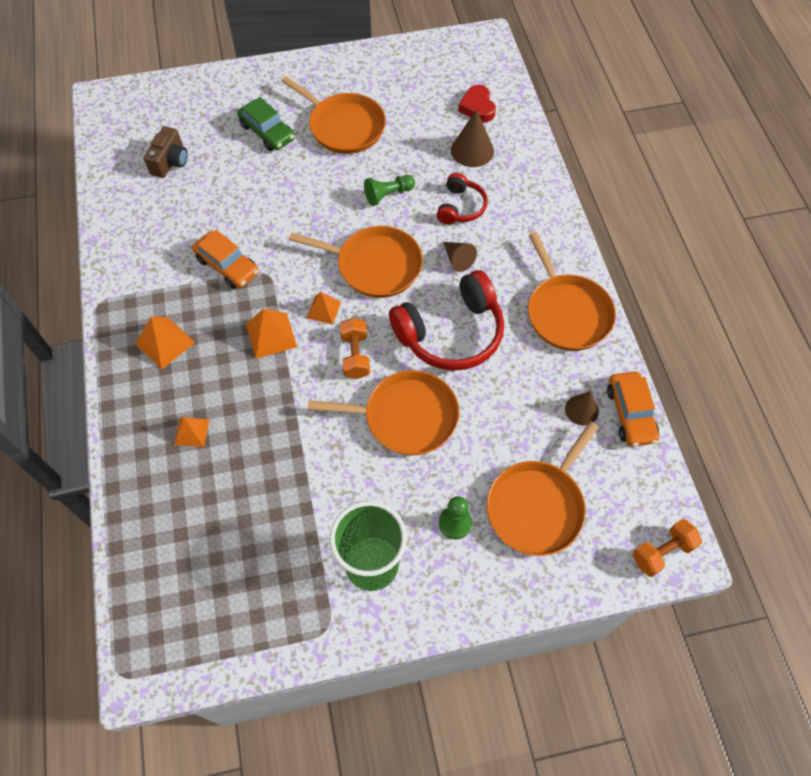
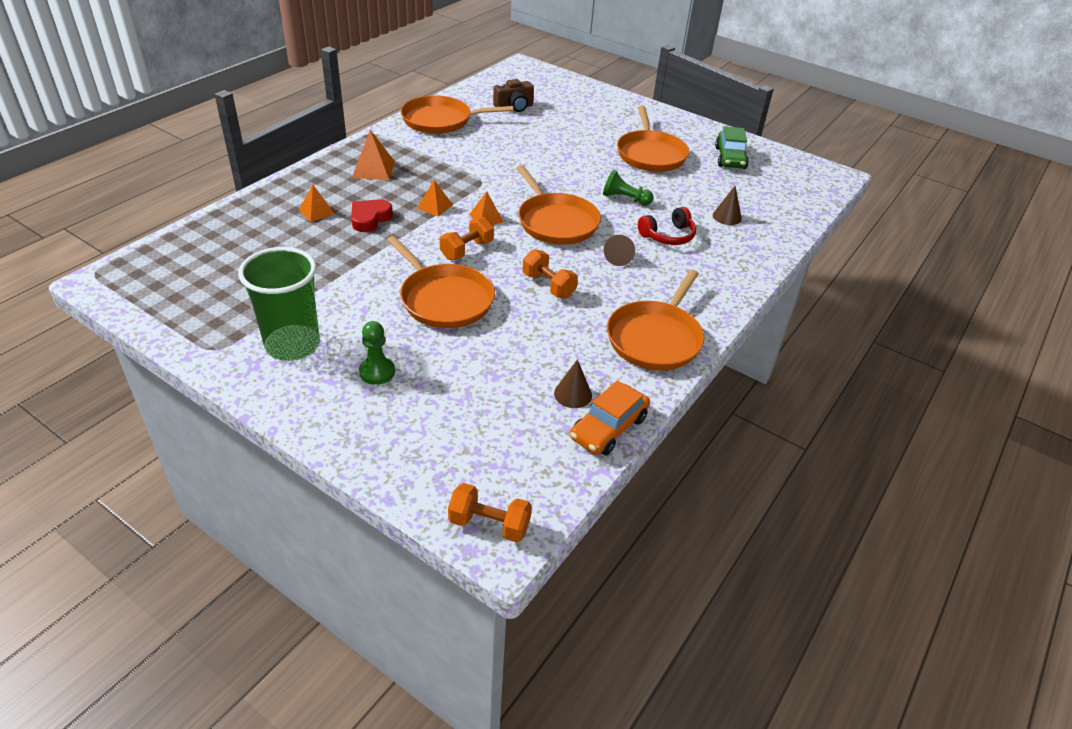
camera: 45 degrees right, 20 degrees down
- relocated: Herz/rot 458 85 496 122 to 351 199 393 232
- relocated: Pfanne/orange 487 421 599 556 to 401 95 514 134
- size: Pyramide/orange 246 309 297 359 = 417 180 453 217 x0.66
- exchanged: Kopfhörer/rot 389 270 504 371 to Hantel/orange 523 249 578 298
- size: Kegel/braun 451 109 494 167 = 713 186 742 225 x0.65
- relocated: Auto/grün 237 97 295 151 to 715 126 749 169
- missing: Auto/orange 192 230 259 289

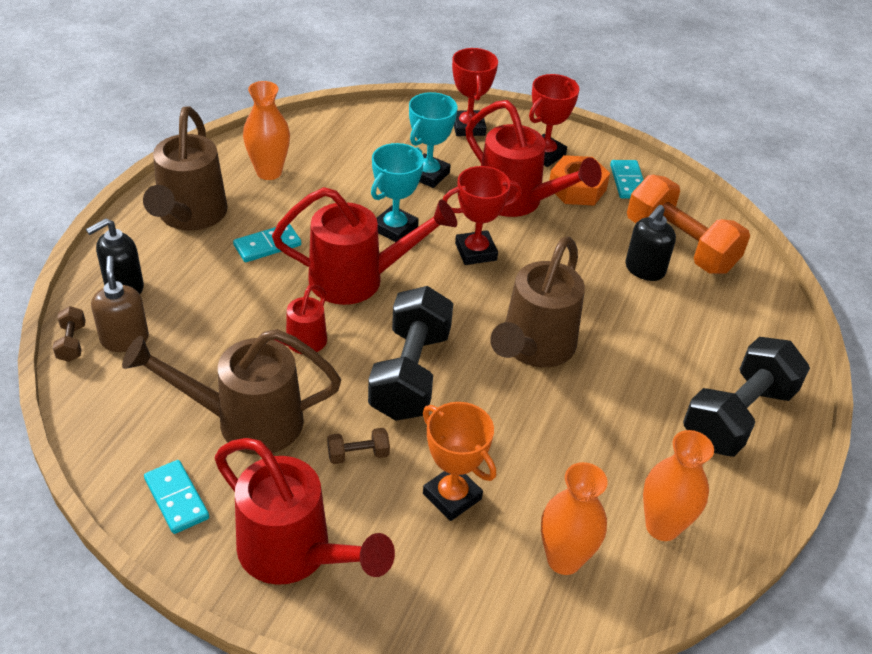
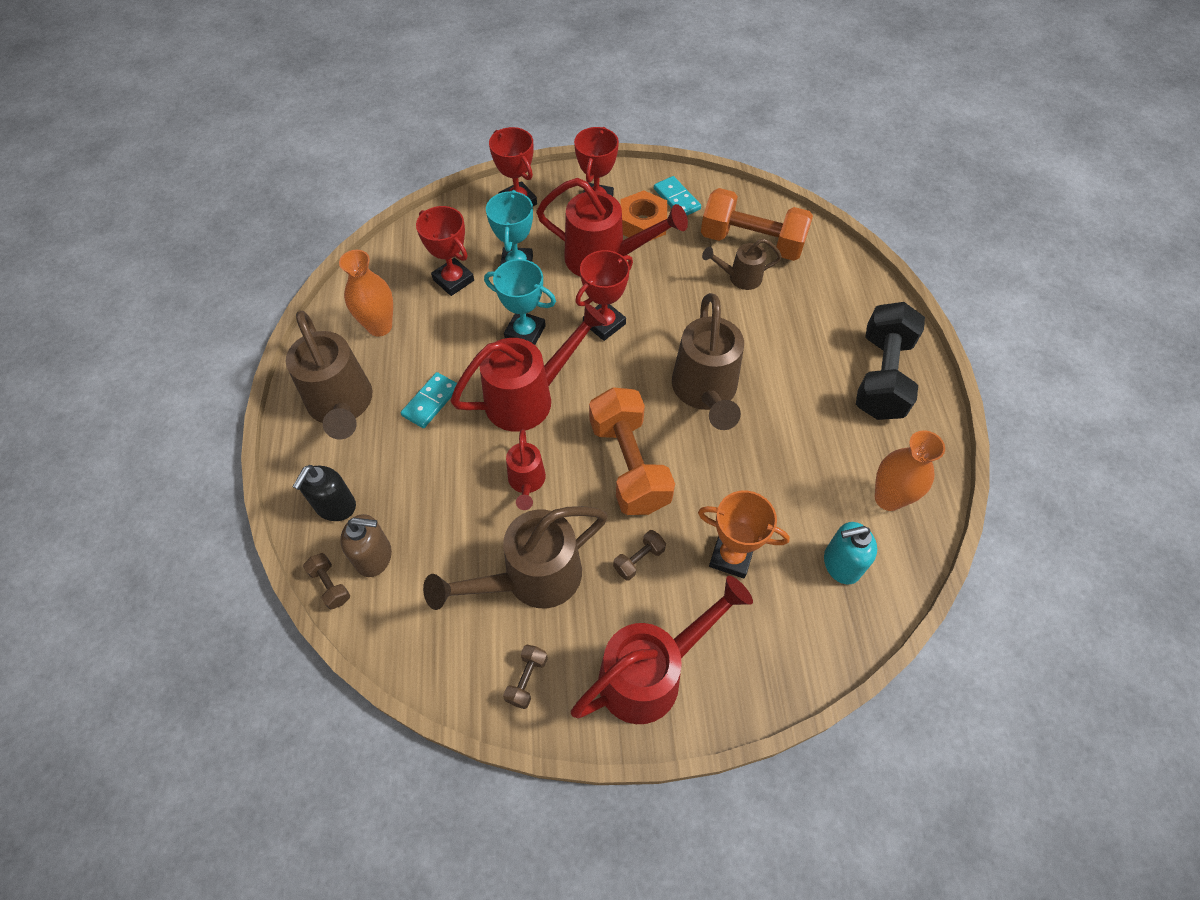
camera: 25 degrees left, 15 degrees up
- spun: Seifenspender/braun 91 256 149 352 = 340 514 392 577 135 degrees clockwise
- appeared: Pokal/rot 416 206 474 296
- spun: Pokal/türkis 371 143 424 242 = 484 259 556 345 75 degrees counterclockwise
- exchanged: Dominostein/türkis 144 460 209 534 to Hantel/braun 503 645 548 709
- spun: Gießkanne/rot 215 438 395 585 = 571 576 753 724 45 degrees counterclockwise
- colour: Hantel/schwarz 368 286 453 421 to Hantel/orange 589 387 675 515
- exchanged: Seifenspender/schwarz 625 205 676 281 to Gießkanne/braun 702 238 782 290
- exchanged: Vase/orange 541 462 608 575 to Seifenspender/türkis 824 522 877 584

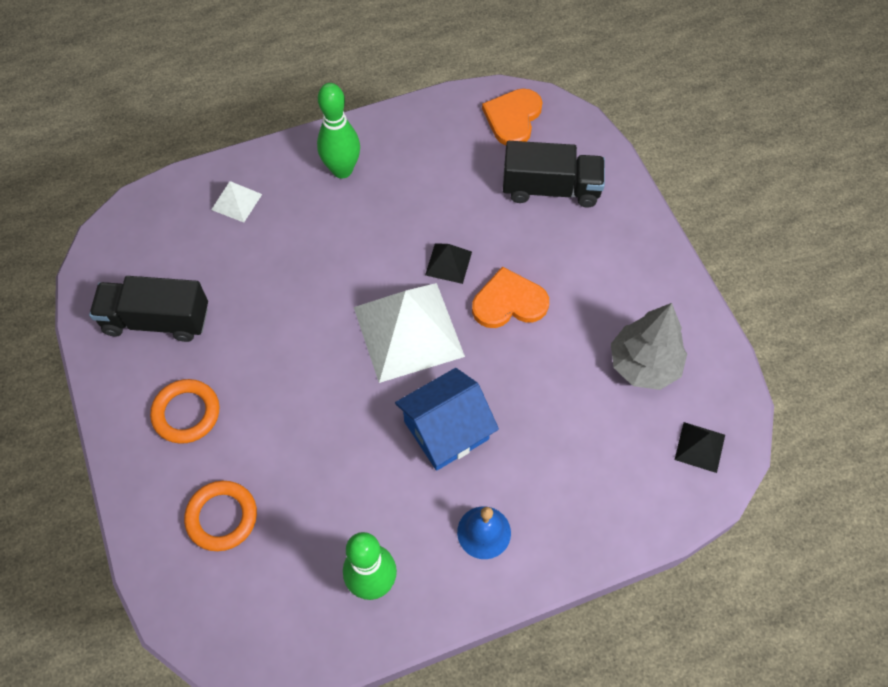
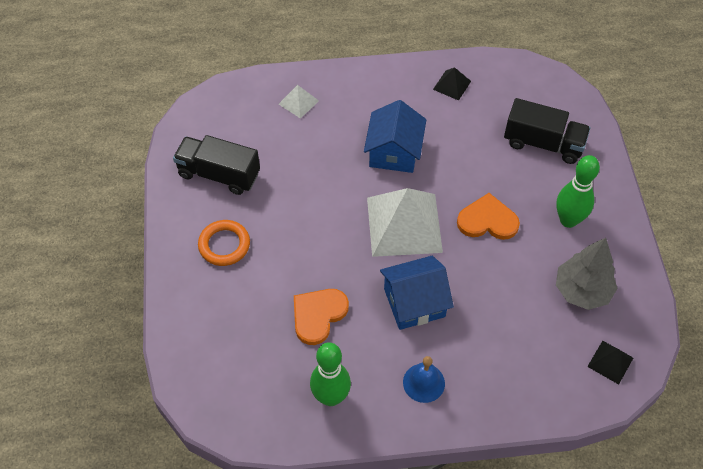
camera: 15 degrees right, 5 degrees down
- relocated: Herz/orange 482 88 543 146 to 294 289 349 345
- appeared: Haus/blau 364 100 426 173
- relocated: Pyramide/schwarz 425 243 472 284 to 433 67 471 101
- relocated: Bowlingkegel/grün 317 83 360 178 to 556 155 600 228
- missing: Ring/orange 184 481 257 551

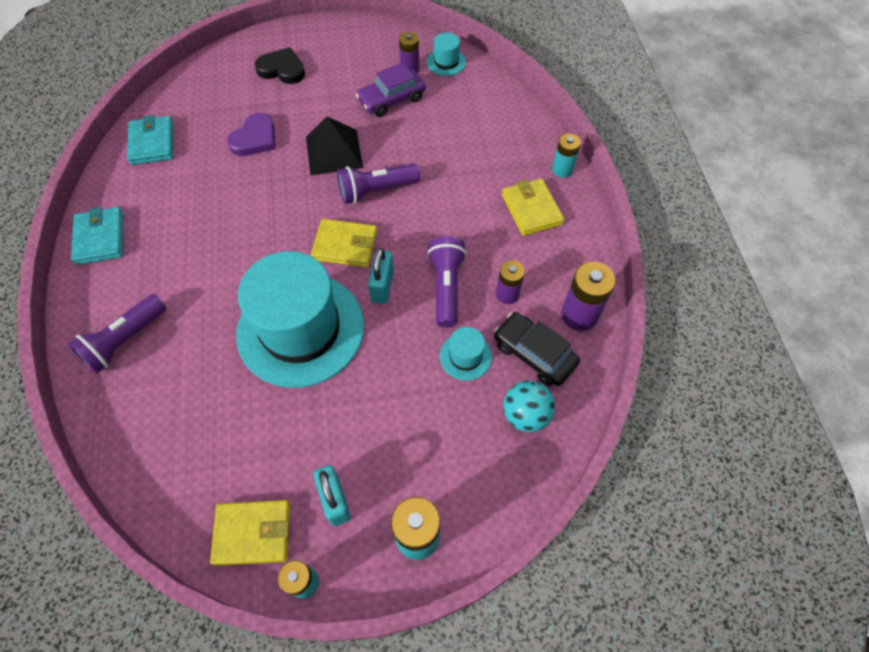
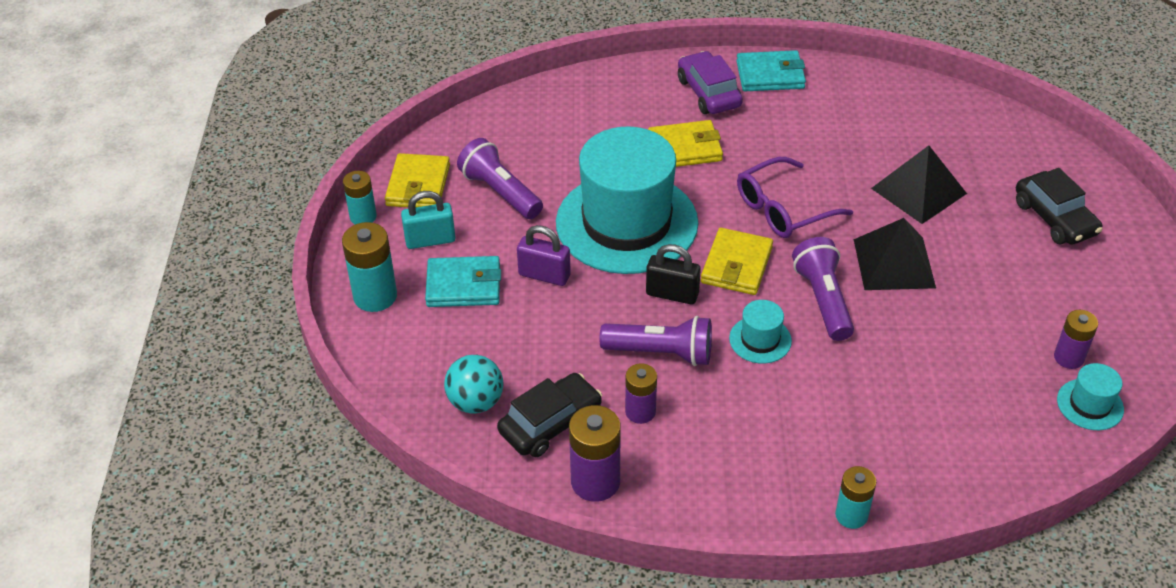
camera: 100 degrees right, 15 degrees down
- relocated: Geldbörse/türkis 127 115 173 165 to 425 256 501 307
- relocated: Taschenlampe/lila 68 294 166 374 to 457 138 543 219
- appeared: Vorhängeschloss/lila 517 225 571 286
- colour: Vorhängeschloss/türkis 368 248 394 304 to Vorhängeschloss/schwarz 646 244 701 305
- relocated: Geldbörse/gelb 502 178 564 236 to 648 120 723 167
- relocated: Auto/lila 356 62 425 117 to 678 51 743 114
- relocated: Hut/türkis 440 327 492 381 to 729 300 792 364
- appeared: Brille/lila 737 157 853 238
- exchanged: Herz/lila 227 113 275 156 to Pyramide/schwarz 871 145 967 224
- exchanged: Herz/schwarz 255 47 305 84 to Auto/schwarz 1016 168 1103 245

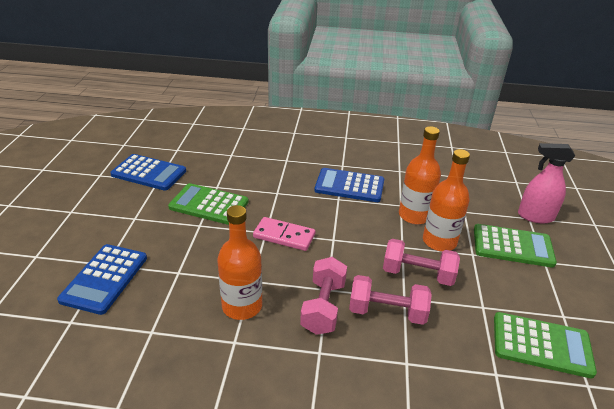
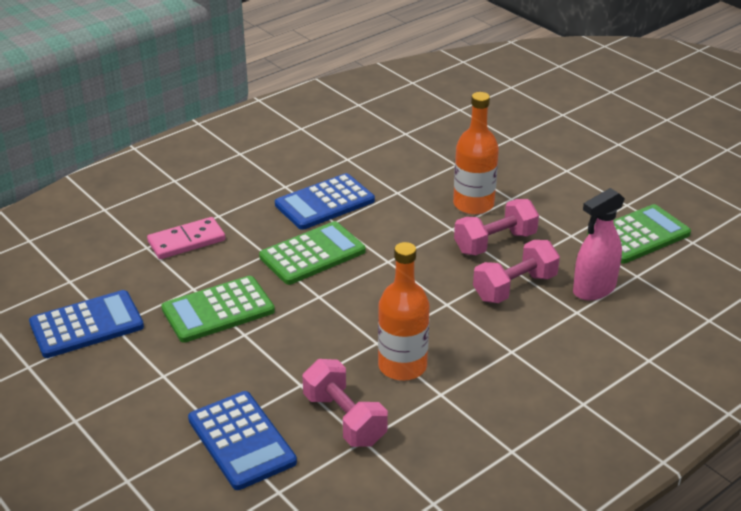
camera: 45 degrees left, 0 degrees up
- relocated: Dominostein/rosa 253 217 315 251 to 147 217 225 259
- relocated: Taschenrechner/grün 474 224 557 268 to 259 221 366 285
- relocated: Hantel/rosa 300 257 347 335 to 302 359 388 447
- relocated: Sprühflasche/rosa 518 143 575 224 to 573 188 625 300
- missing: Flasche/orange 399 126 441 224

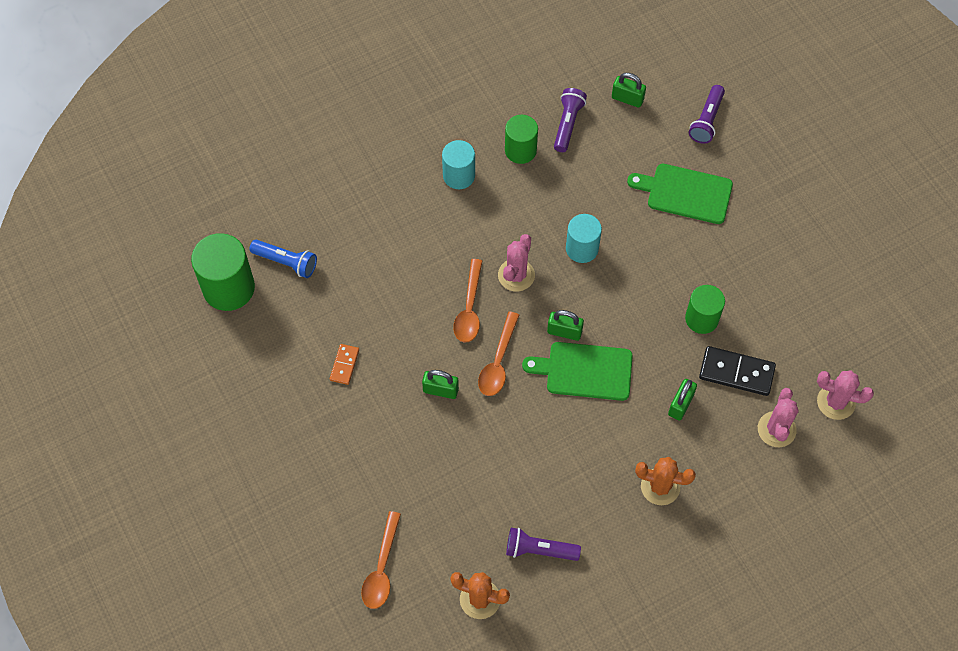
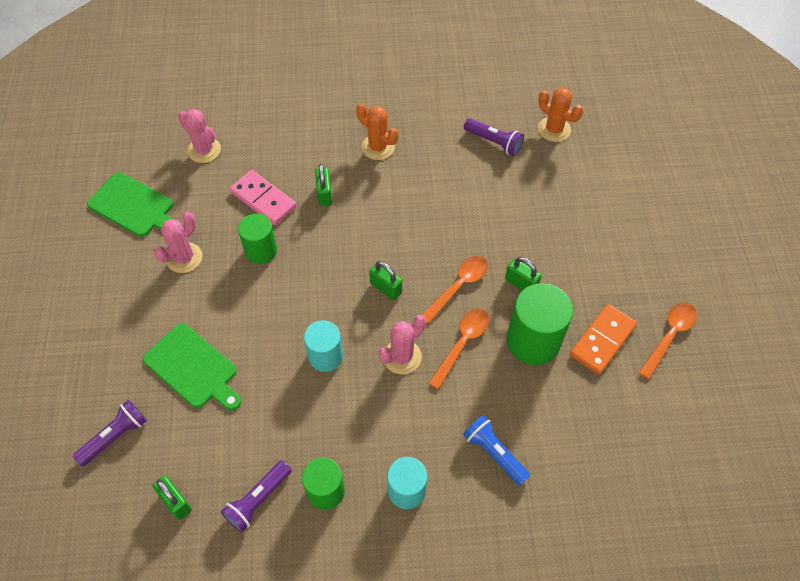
camera: 155 degrees left, 5 degrees down
- relocated: Schneidebrett/grün 522 342 633 401 to 87 172 175 237
- relocated: Kaktus/rosa 758 388 799 447 to 154 212 202 273
- colour: Dominostein/schwarz 699 346 776 396 to Dominostein/rosa 230 170 297 225
- spun: Vorhängeschloss/grün 668 379 697 421 = 315 164 332 206 60 degrees counterclockwise
- relocated: Taschenlampe/blau 250 240 317 278 to 463 415 530 486
- relocated: Vollzylinder/grün 191 233 255 311 to 507 283 573 365
- size: Dominostein/orange 330 344 359 385 = 570 304 637 375 x1.75
- relocated: Löffel/orange 361 511 401 609 to 639 302 697 379

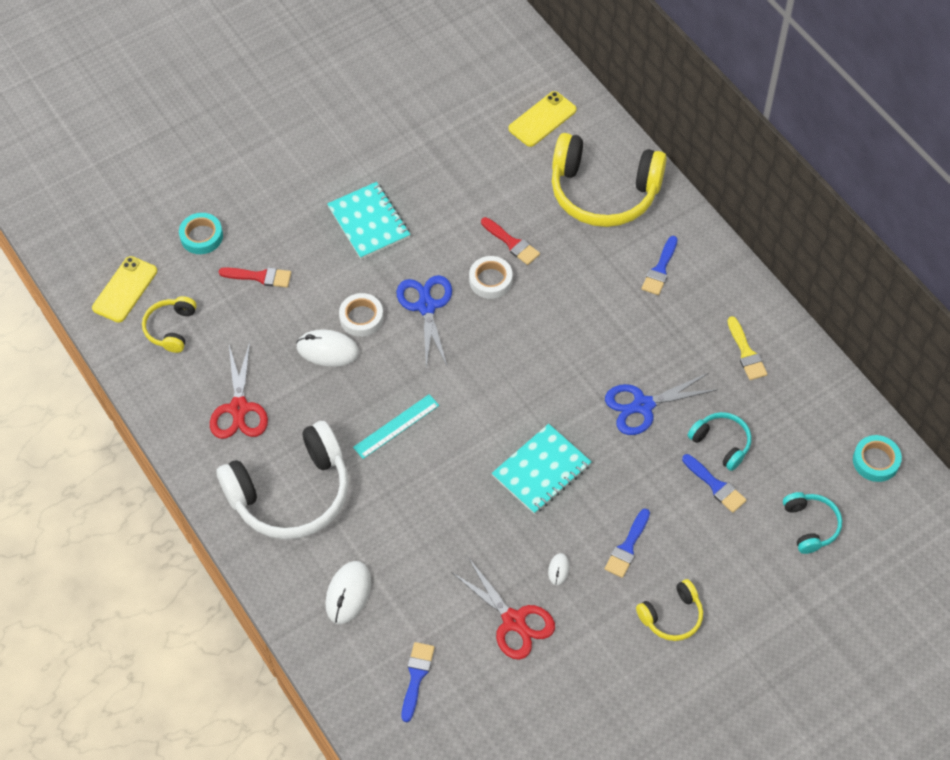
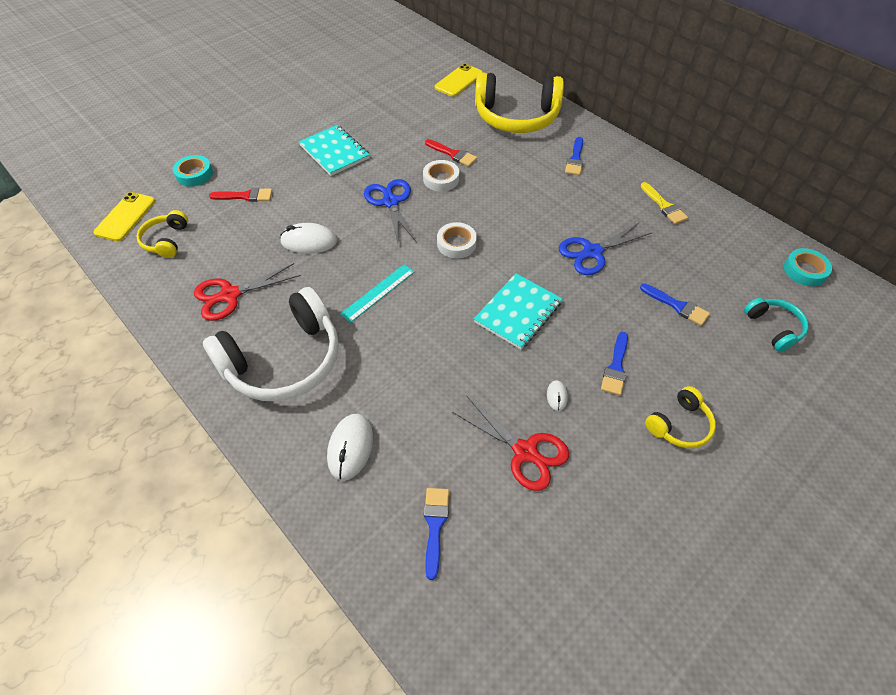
camera: 10 degrees left, 5 degrees down
- spun: Schere/rot 210 342 268 439 = 194 263 301 321 75 degrees clockwise
- relocated: Klebeband/weiß 339 293 384 337 to 437 222 477 258
- missing: Kopfhörer/türkis 688 412 751 471

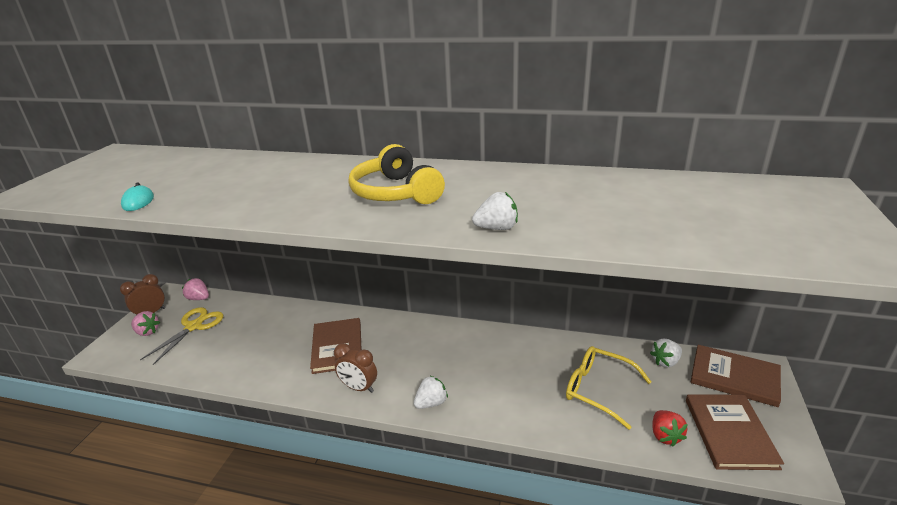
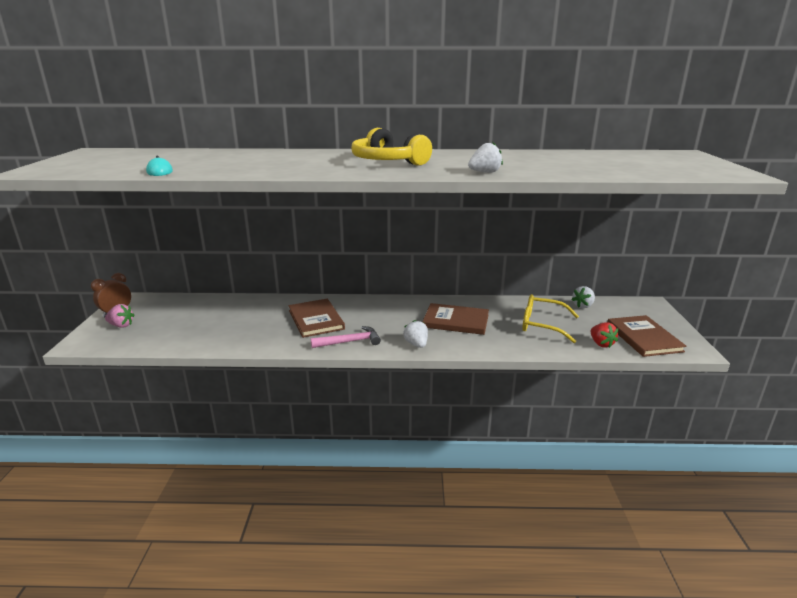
camera: 15 degrees left, 5 degrees down
- exchanged: Wecker/braun 334 343 377 393 to Hammer/rosa 311 326 381 348
- spun: Erdbeere/weiß 414 375 448 409 = 403 320 428 348 60 degrees counterclockwise
- relocated: Buch/braun 691 345 781 407 to 422 303 489 335
- missing: Schere/gelb 140 307 223 365
- missing: Erdbeere/rosa 182 278 209 300

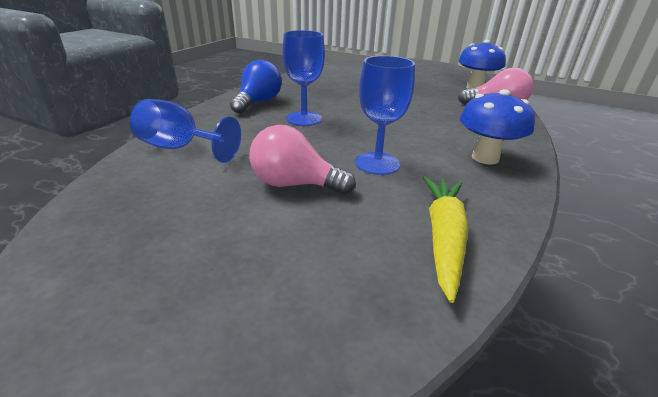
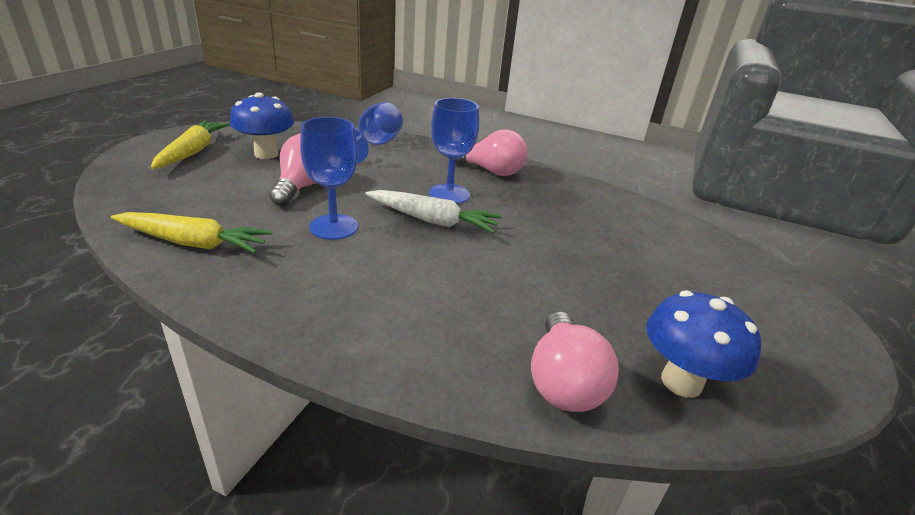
camera: 85 degrees right, 0 degrees up
- appeared: Karotte/gelb 151 120 230 169
- relocated: Pilz/blau 460 89 535 165 to 230 92 294 159
- appeared: Karotte/weiß 365 190 502 233
- colour: Glühbirne/blau 230 60 282 114 to Glühbirne/rosa 455 129 528 176

